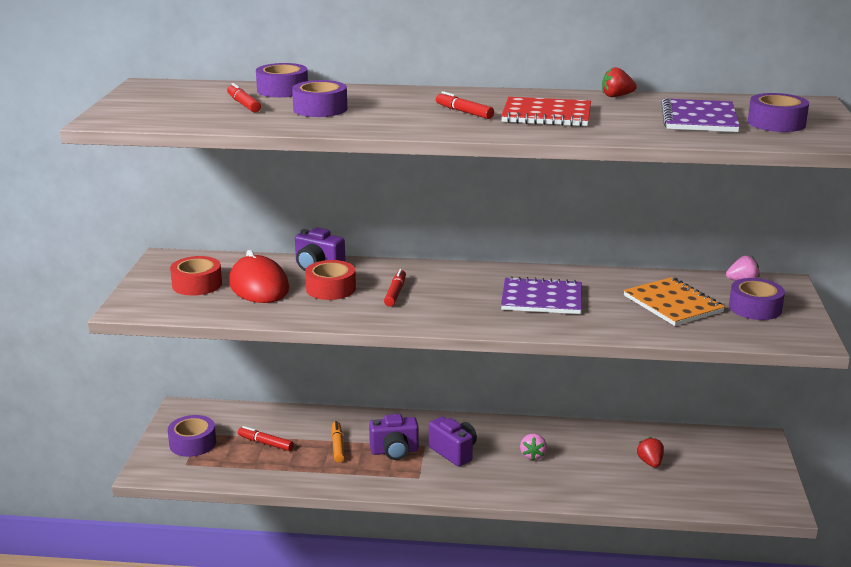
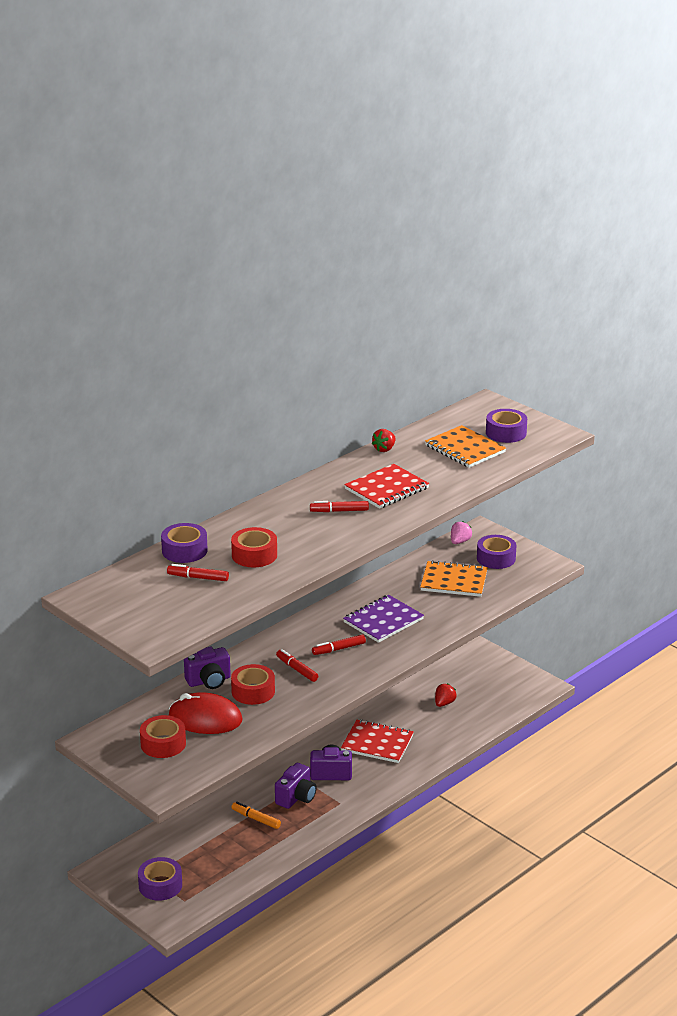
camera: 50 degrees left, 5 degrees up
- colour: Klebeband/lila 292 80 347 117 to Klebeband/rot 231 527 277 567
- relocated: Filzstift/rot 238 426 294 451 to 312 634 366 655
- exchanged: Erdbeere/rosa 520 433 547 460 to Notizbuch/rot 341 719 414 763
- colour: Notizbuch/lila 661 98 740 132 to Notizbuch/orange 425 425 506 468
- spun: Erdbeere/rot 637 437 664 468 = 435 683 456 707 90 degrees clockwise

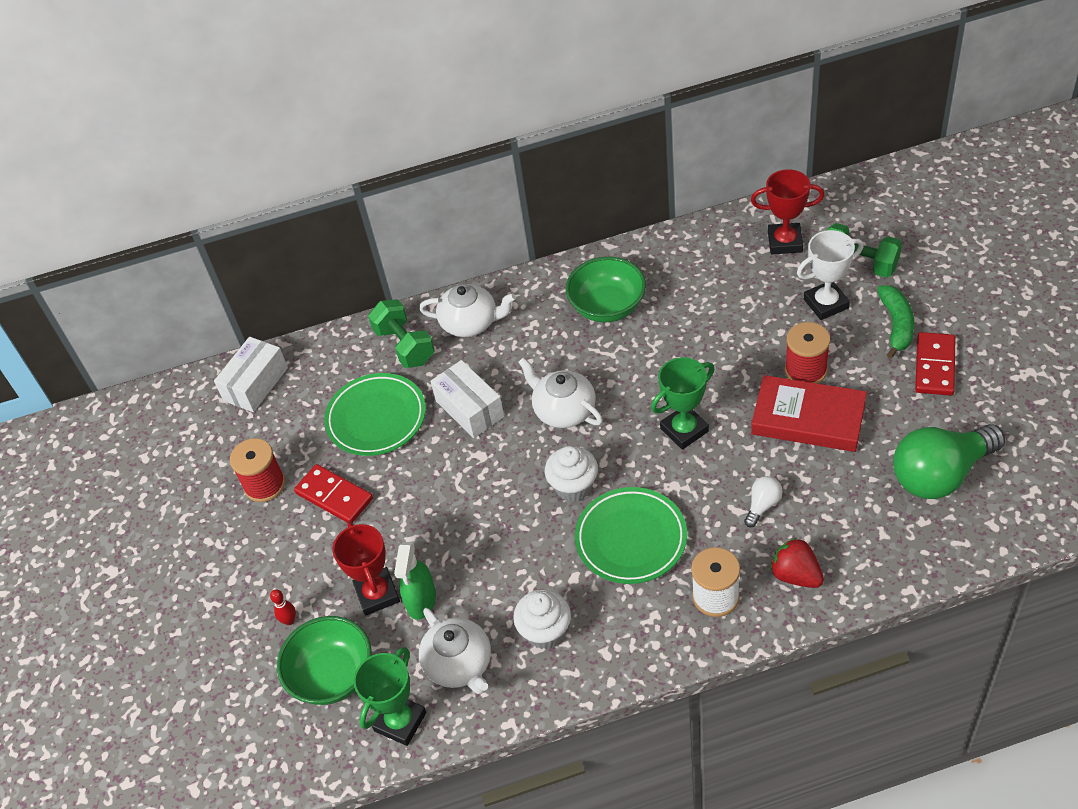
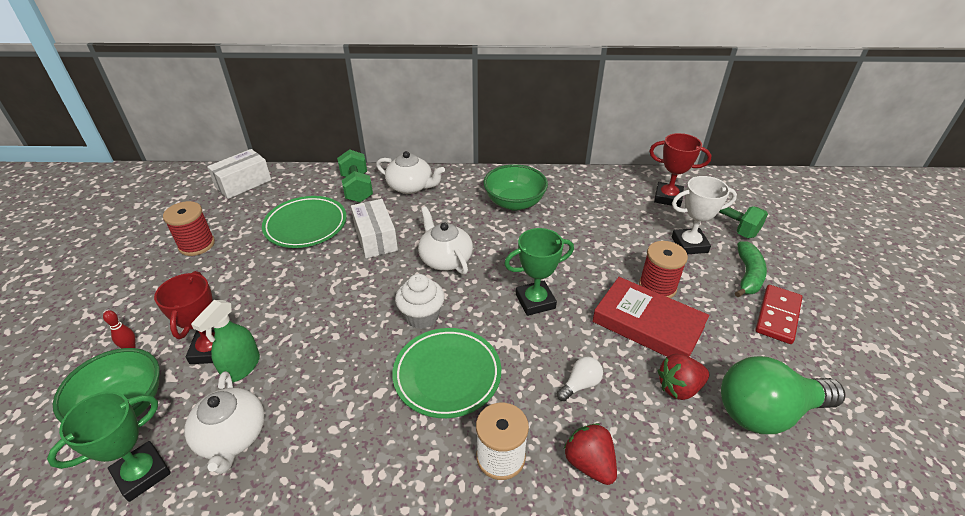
camera: 10 degrees right, 10 degrees down
- appeared: Erdbeere/rot 658 354 709 400
- missing: Dominostein/rot 294 464 373 523
- missing: Muffin/weiß 513 589 571 649

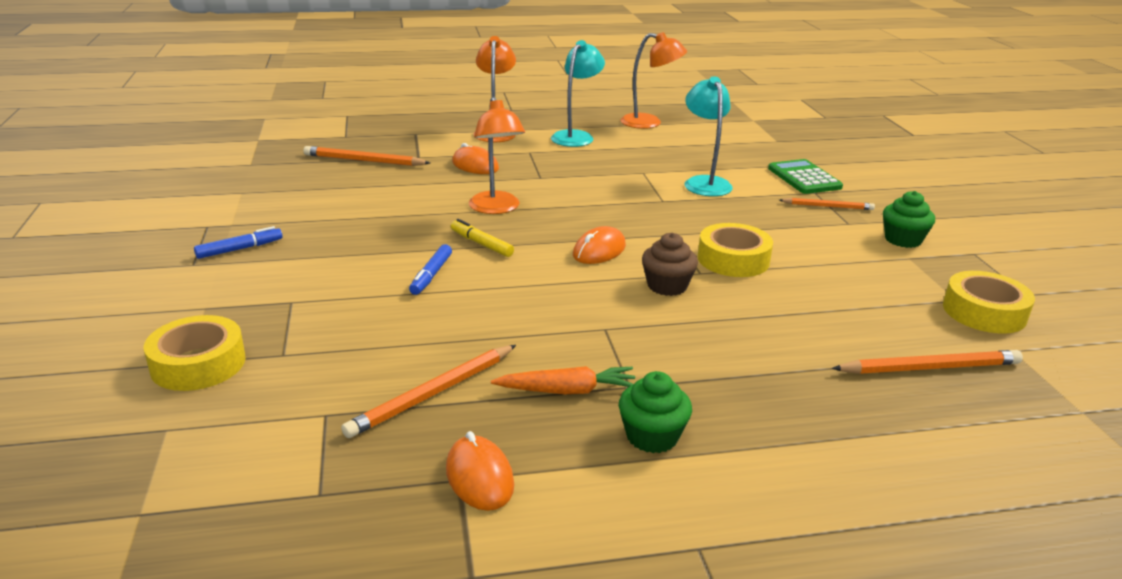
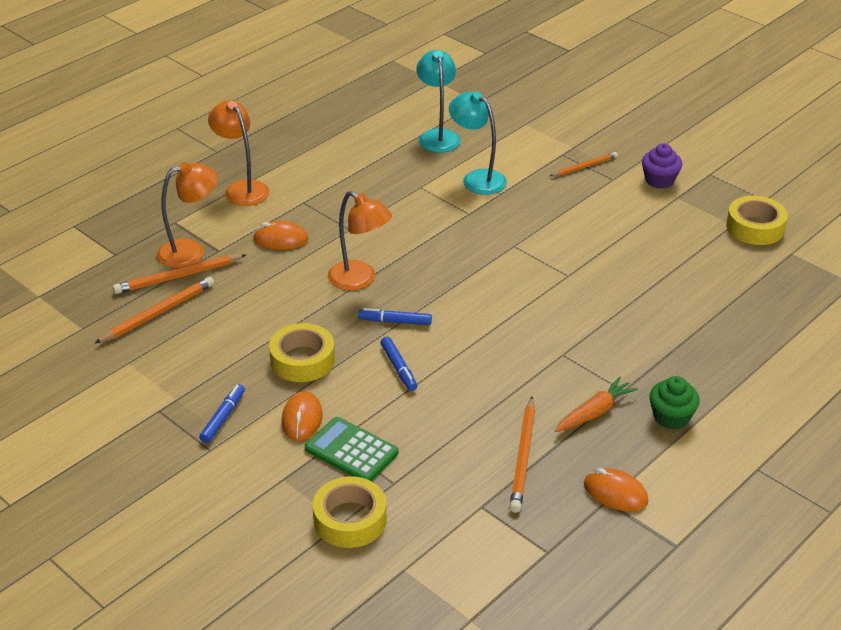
camera: 35 degrees left, 10 degrees up
- relocated: Bleistift/orange 832 350 1023 374 to 94 277 214 344
- relocated: Lampe/orange 621 32 687 129 to 157 162 218 268
- relocated: Klebeband/gelb 698 223 773 277 to 269 323 335 382
- relocated: Computermaus/orange 573 226 626 264 to 281 391 323 441
- relocated: Taschenrechner/grün 768 159 843 194 to 305 417 399 481
- colour: Filzstift/gelb 451 219 514 257 to Filzstift/blau 358 308 432 325
- relocated: Lampe/türkis 551 40 605 147 to 416 50 461 153
- colour: Muffin/grün 883 191 935 248 to Muffin/lila 642 143 682 189
- missing: Muffin/braun 642 233 698 296

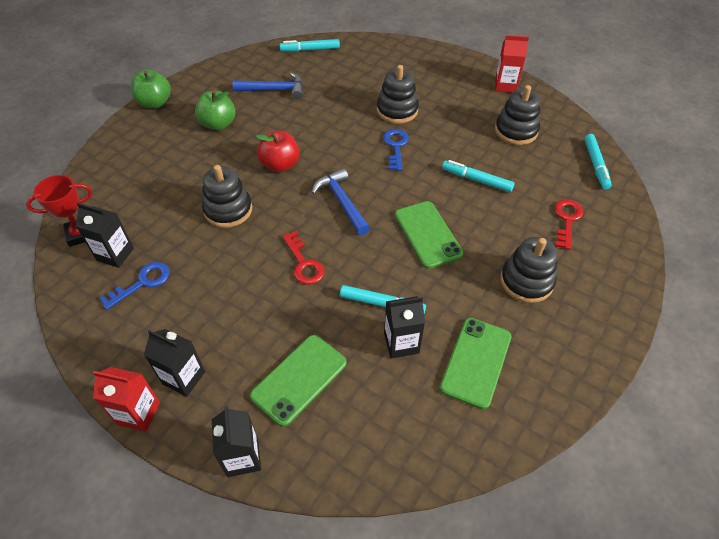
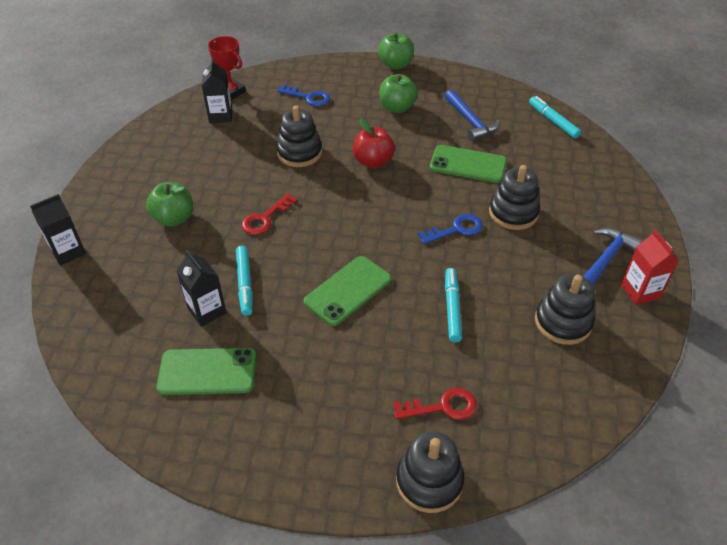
camera: 65 degrees right, 5 degrees down
- appeared: Apfel/grün 146 182 193 227
- relocated: Schlüssel/blau 99 262 170 310 to 277 84 330 106
- relocated: Stapelspielzeug/schwarz 500 237 558 303 to 396 431 464 513
- relocated: Handy/grün 250 335 347 427 to 430 145 507 183
- relocated: Hammer/blau 311 168 370 235 to 583 228 643 286
- missing: Getränkekarton/rot 93 367 160 432
- missing: Getränkekarton/schwarz 144 329 205 397
- missing: Filzstift/türkis 584 134 612 190

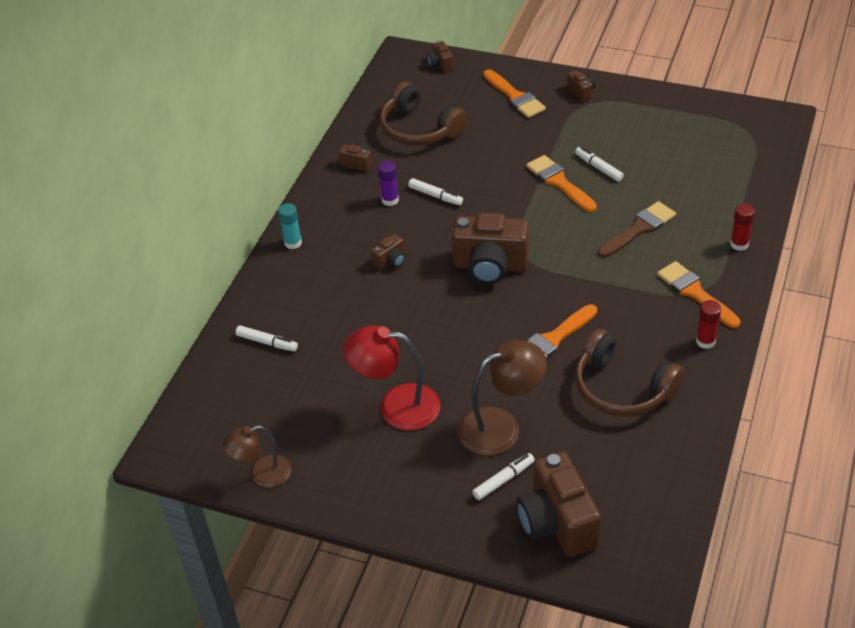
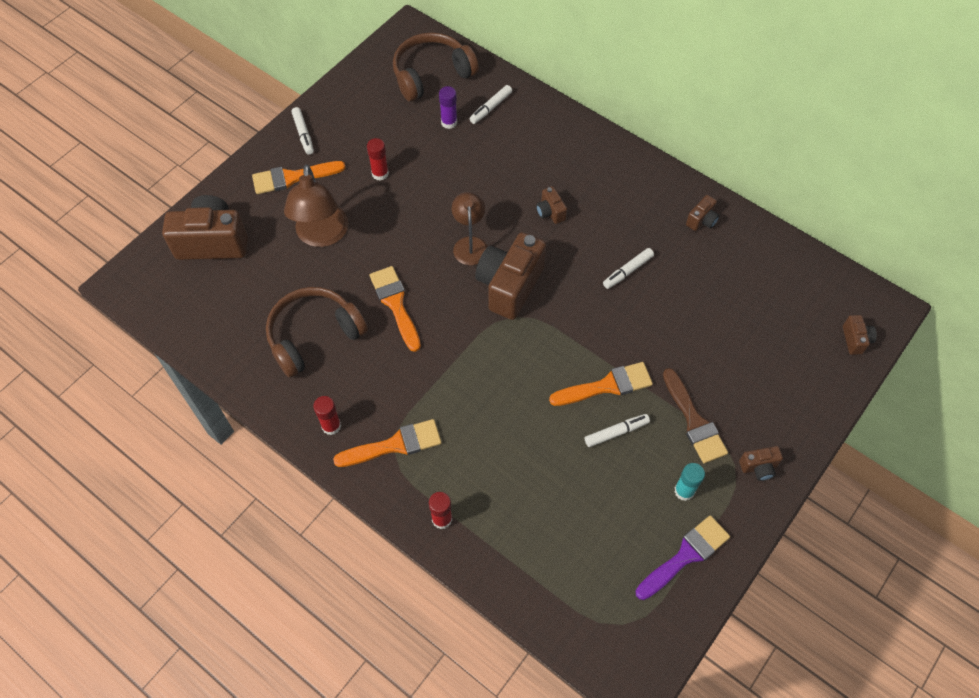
camera: 105 degrees right, 15 degrees up
- relocated: Pinsel/orange 483 69 546 118 to 252 161 346 194
- relocated: Filzstift/weiß 472 453 535 500 to 291 107 314 155
- exchanged: Lampe/rot 343 325 440 430 to Klebestift/rot 367 138 389 180
- relocated: Kopfhörer/braun 380 81 468 146 to 393 32 479 102
- relocated: Klebestift/lila 378 161 399 206 to 439 86 457 129
- relocated: Lampe/braun 222 425 291 488 to 452 192 487 265
- appeared: Pinsel/lila 636 515 730 600
- relocated: Pinsel/braun 598 201 676 258 to 663 368 728 464
- relocated: Klebestift/türkis 278 203 302 249 to 674 463 705 501
- spun: Kamera/braun 427 41 453 72 = 843 315 877 355 90 degrees clockwise

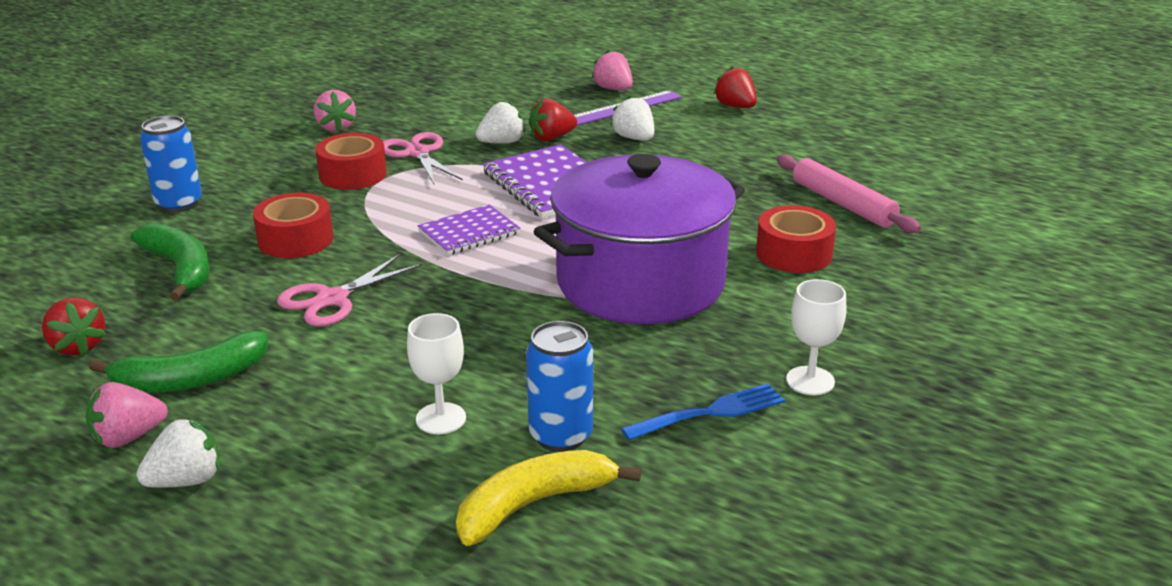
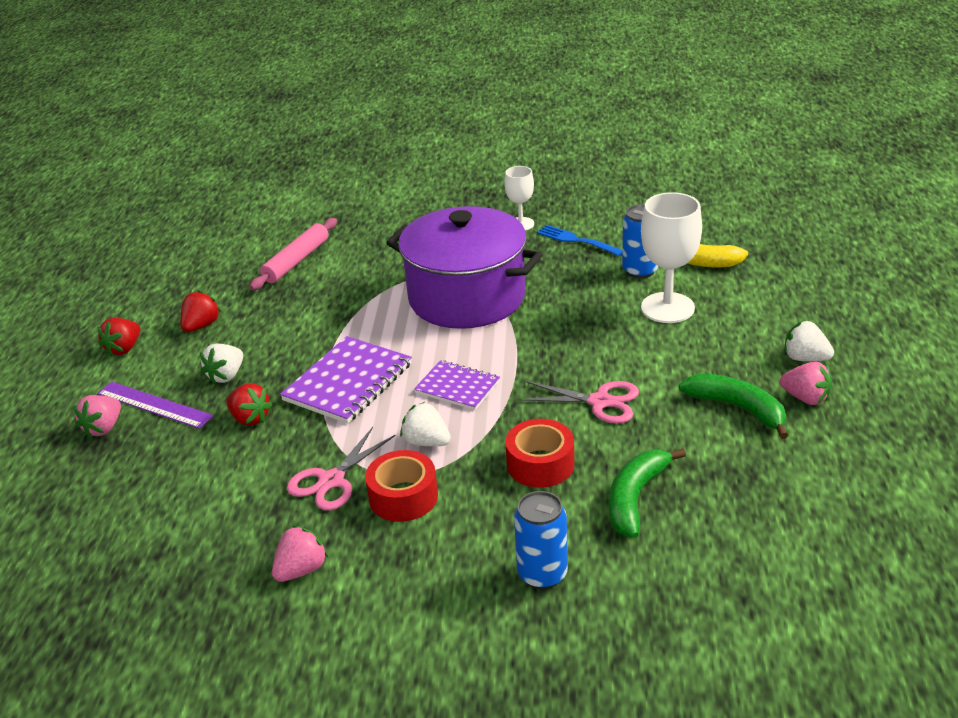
camera: 115 degrees left, 5 degrees up
- relocated: Erdbeere/rot 42 297 106 355 to 181 290 221 332
- relocated: Erdbeere/weiß 476 101 525 144 to 400 402 451 446
- size: Kelch/weiß 407 313 466 434 = 641 192 702 323 x1.75
- missing: Klebeband/rot 756 205 836 273

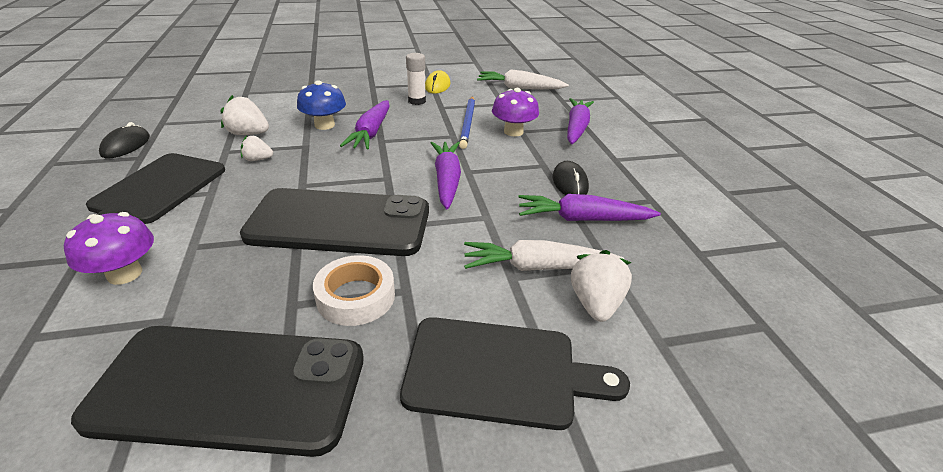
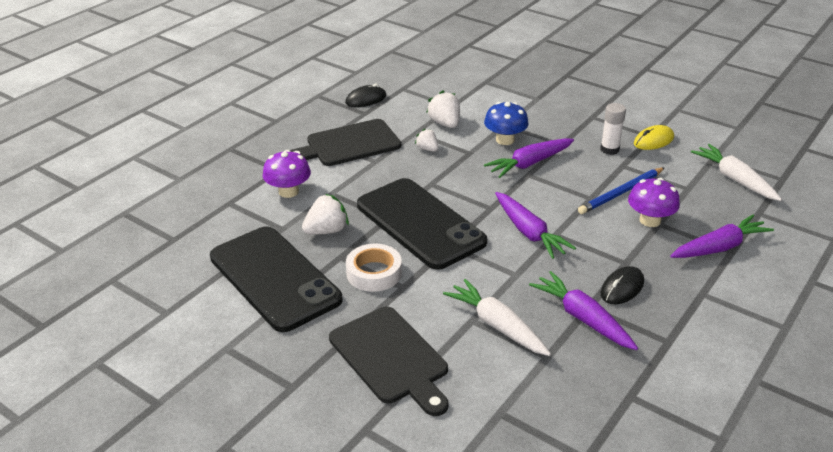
camera: 50 degrees right, 0 degrees up
- relocated: Erdbeere/weiß 571 250 632 322 to 302 194 349 235
- spun: Karotte/lila 431 142 461 209 = 495 192 576 259 105 degrees clockwise

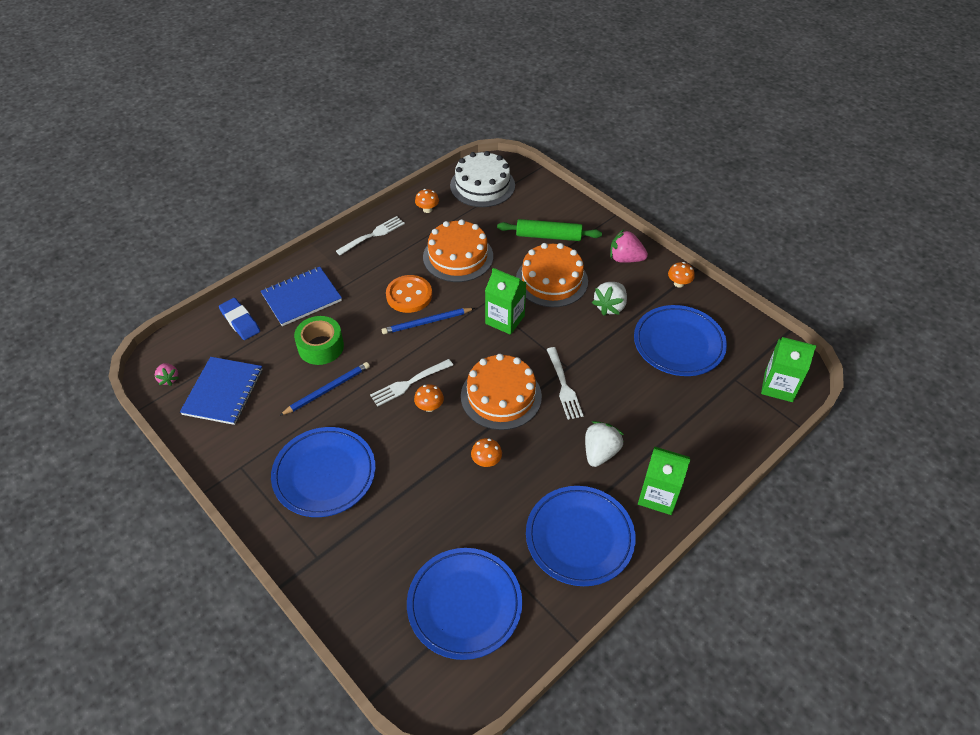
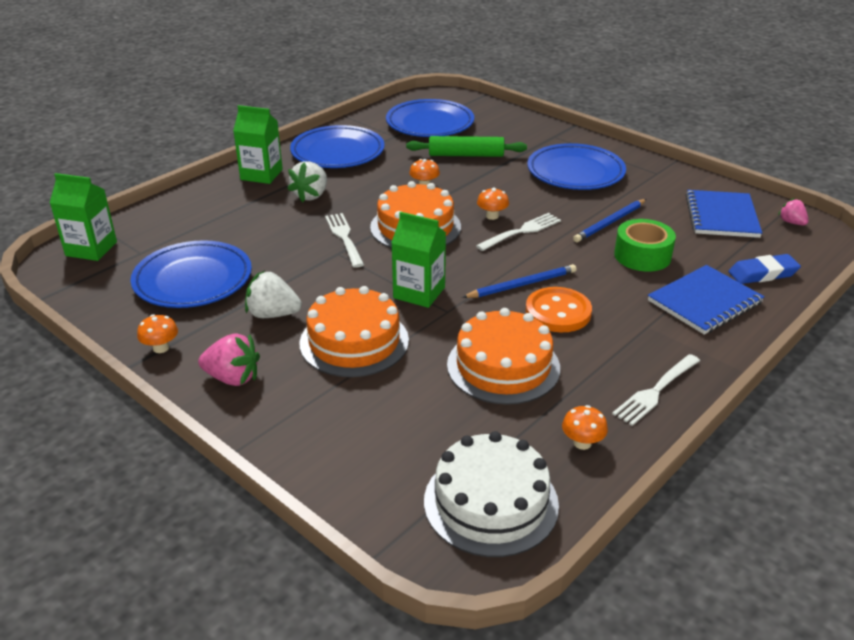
camera: 175 degrees right, 15 degrees down
- spun: Erdbeere/weiß 592 282 627 316 = 245 271 302 318 105 degrees counterclockwise
- relocated: Nudelholz/grün 497 219 602 241 to 406 136 527 157
- spun: Radiergummi/blau 219 298 260 340 = 728 254 801 284 60 degrees counterclockwise

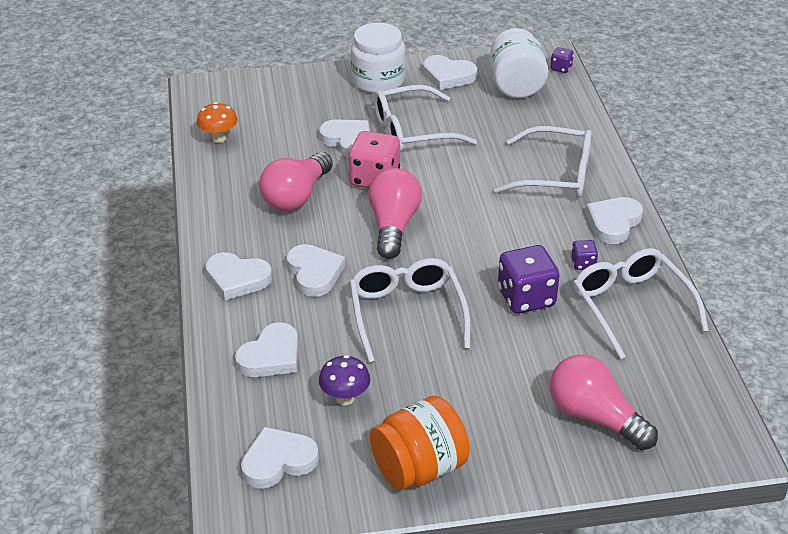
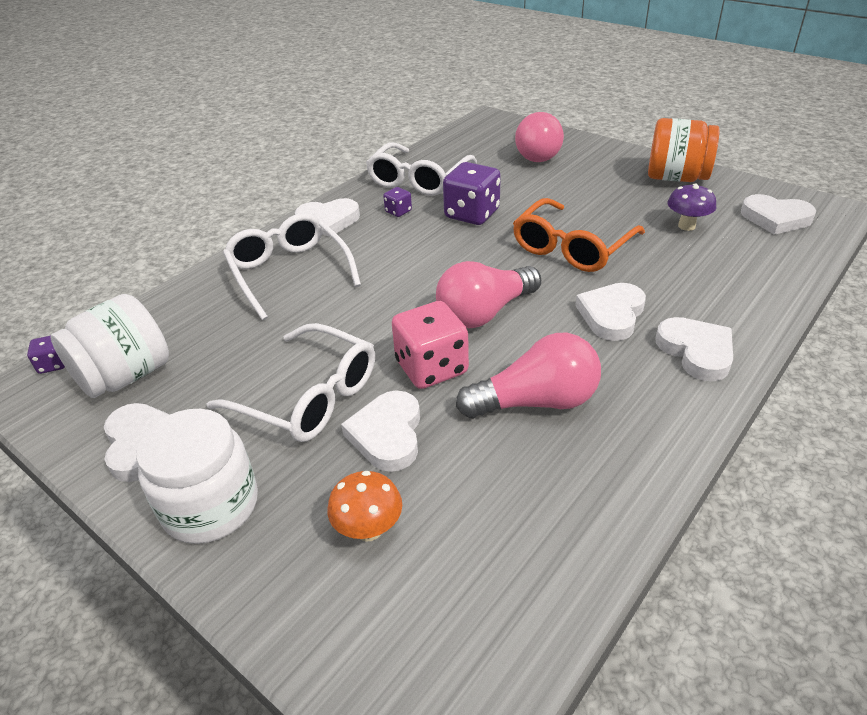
camera: 130 degrees left, 0 degrees up
- relocated: Pilz/orange 197 102 238 143 to 327 471 402 541
- colour: Brille/weiß 349 258 471 363 to Brille/orange 513 198 645 272
- missing: Herz/weiß 235 322 298 377

